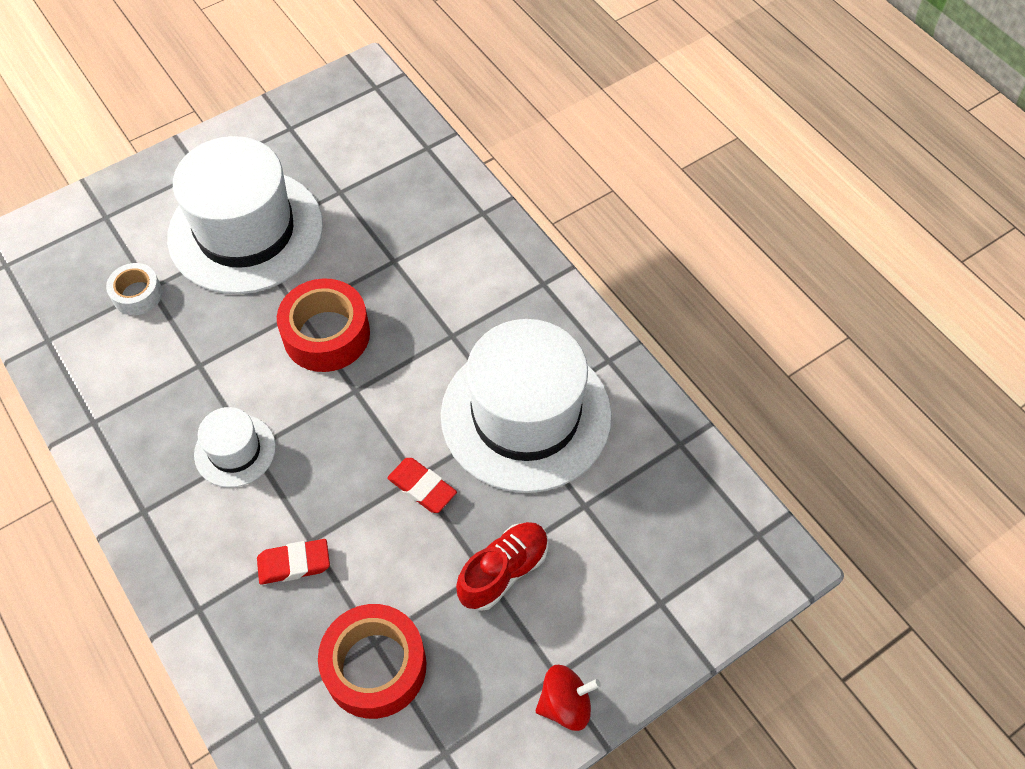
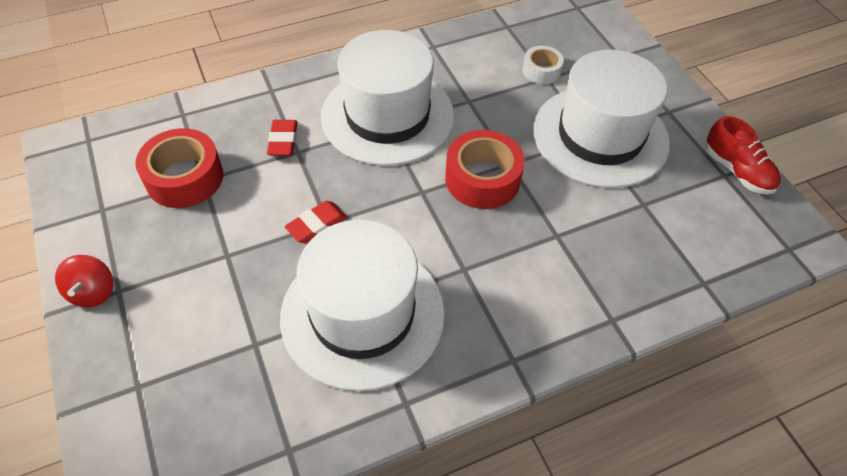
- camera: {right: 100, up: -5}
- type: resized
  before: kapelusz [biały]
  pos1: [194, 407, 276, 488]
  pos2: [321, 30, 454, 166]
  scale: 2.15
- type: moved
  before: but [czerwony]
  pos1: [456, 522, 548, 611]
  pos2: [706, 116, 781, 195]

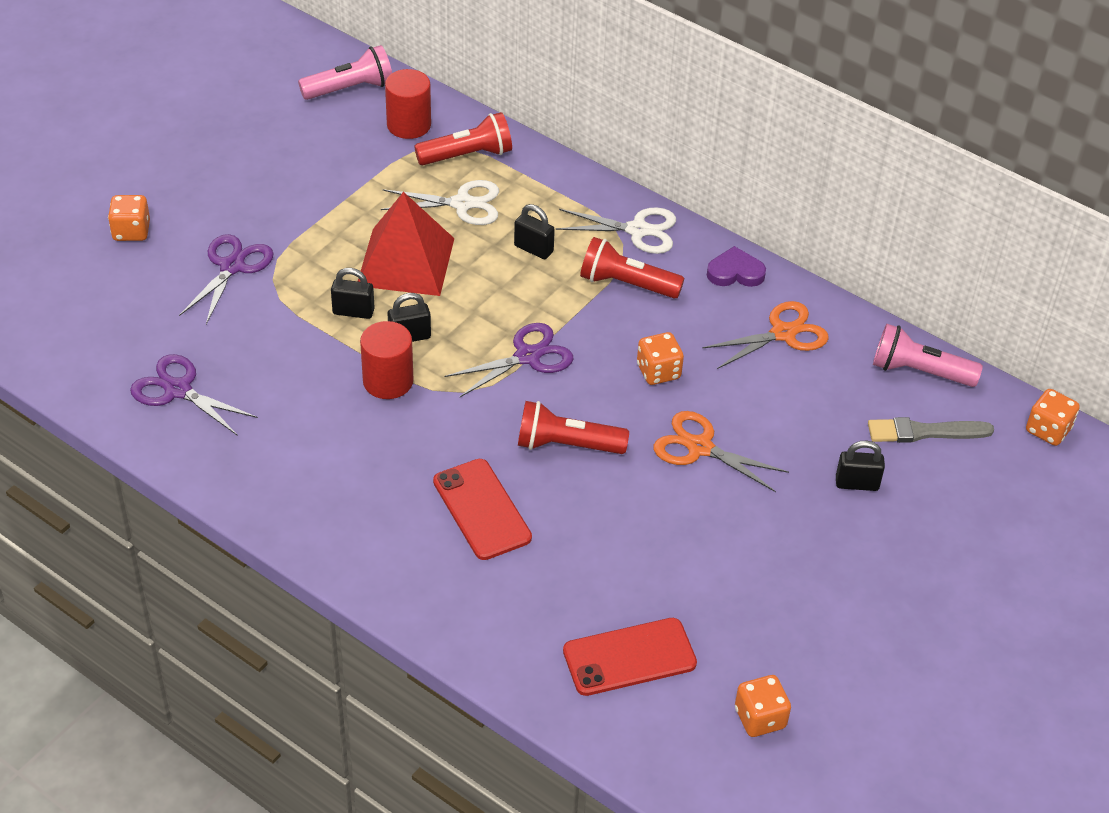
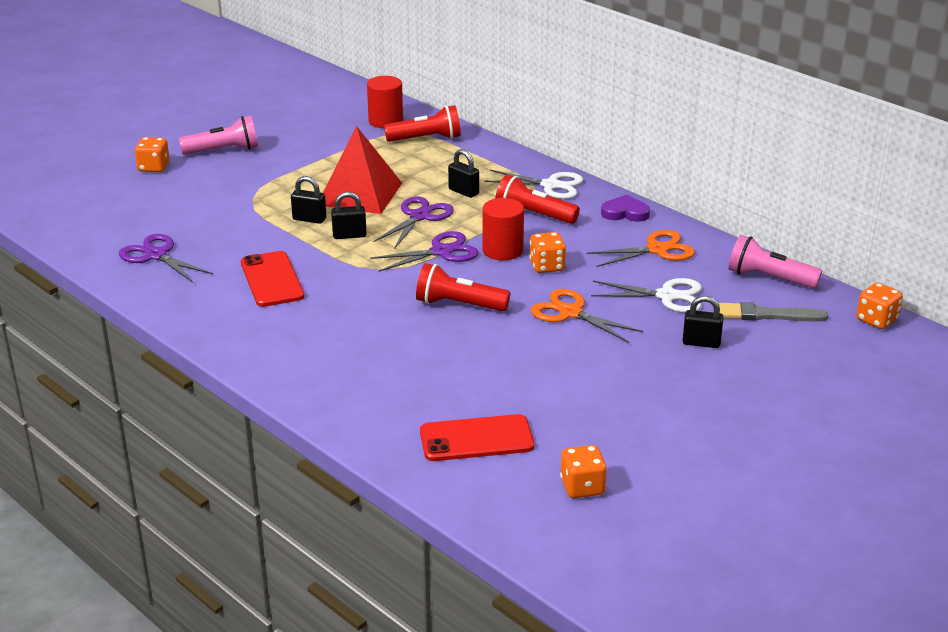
- camera: {right: 10, up: -15}
- type: moved
  before: latarka [różowy]
  pos1: [298, 45, 392, 100]
  pos2: [179, 116, 258, 155]
- type: moved
  before: telefon [czerwony]
  pos1: [433, 459, 532, 560]
  pos2: [241, 251, 304, 307]
- type: moved
  before: nożyczki [fioletowy]
  pos1: [179, 234, 274, 324]
  pos2: [374, 196, 454, 249]
- type: moved
  before: walec [czerwony]
  pos1: [360, 321, 414, 399]
  pos2: [483, 198, 524, 261]
- type: moved
  before: nożyczki [biały]
  pos1: [381, 180, 499, 225]
  pos2: [591, 278, 702, 313]

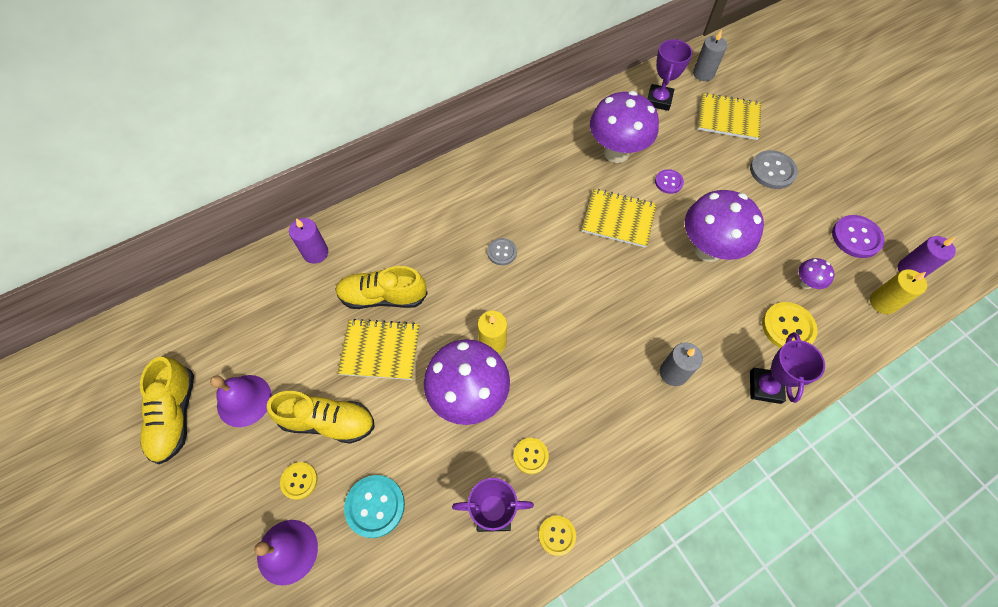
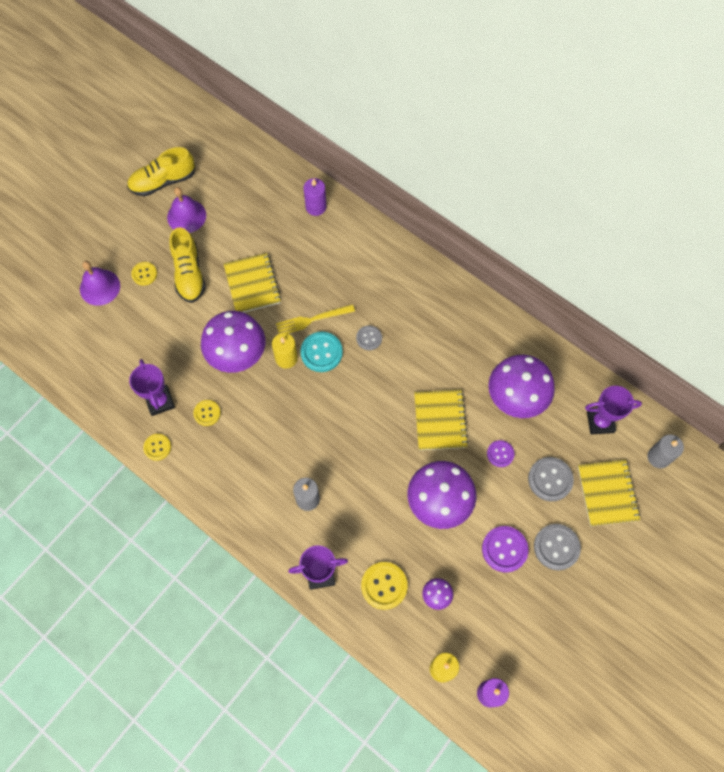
- camera: {right: 70, up: 5}
- type: added
  after: widelec [żółty]
  pos2: [276, 304, 355, 334]
- type: moved
  before: guzik [turkusowy]
  pos1: [344, 475, 405, 538]
  pos2: [300, 332, 343, 372]
- type: moved
  before: guzik [fioletowy]
  pos1: [832, 215, 885, 258]
  pos2: [482, 526, 528, 573]
- type: added
  after: guzik [szary]
  pos2: [528, 457, 574, 501]
- type: removed
  before: but [żółty]
  pos1: [336, 266, 428, 309]

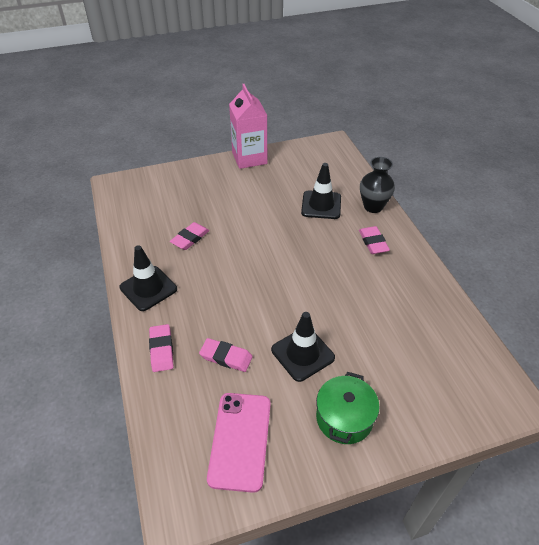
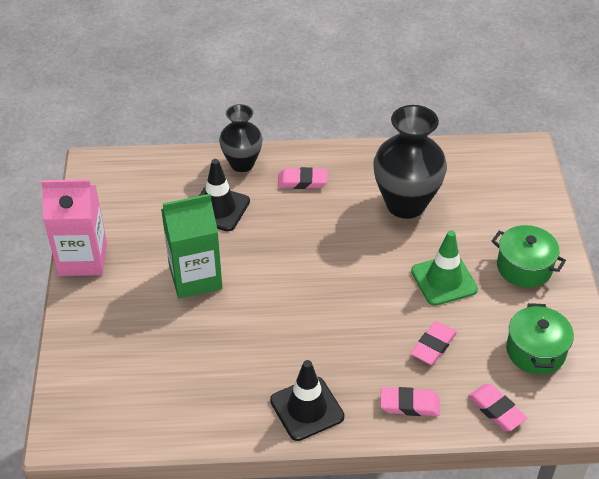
- camera: {right: -75, up: 0}
- type: added
  after: karton mleka [zielony]
  pos2: [161, 194, 222, 299]
- type: added
  after: wazon [czarny]
  pos2: [373, 105, 447, 219]
- type: recoloured
  before: pachołek [czarny]
  after: pachołek [zielony]
  pos1: [271, 312, 335, 382]
  pos2: [411, 231, 478, 306]
- type: moved
  before: gumka do mazania [różowy]
  pos1: [170, 222, 210, 250]
  pos2: [468, 384, 527, 431]
- type: replaced
  before: telefon [różowy]
  after: garnek [zielony]
  pos1: [207, 393, 271, 493]
  pos2: [506, 303, 574, 375]

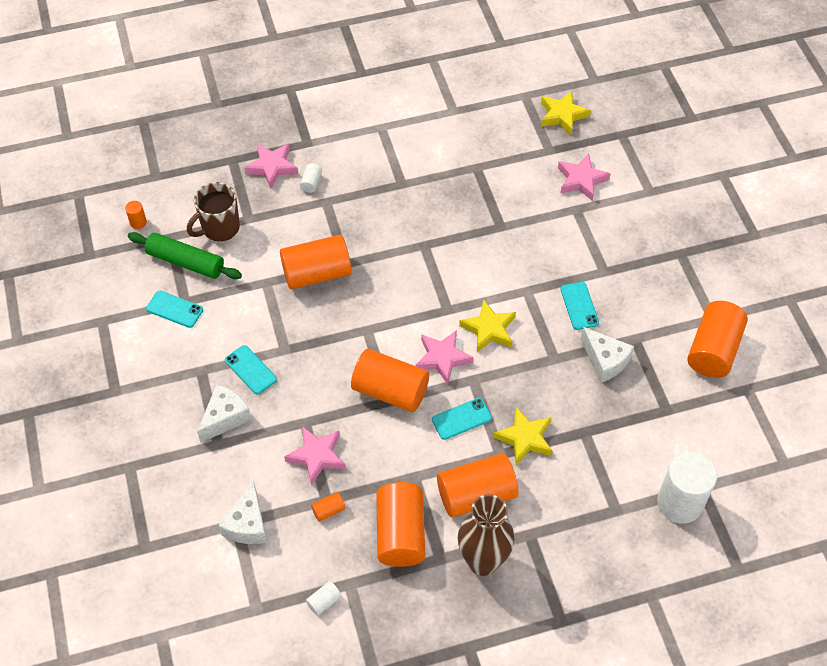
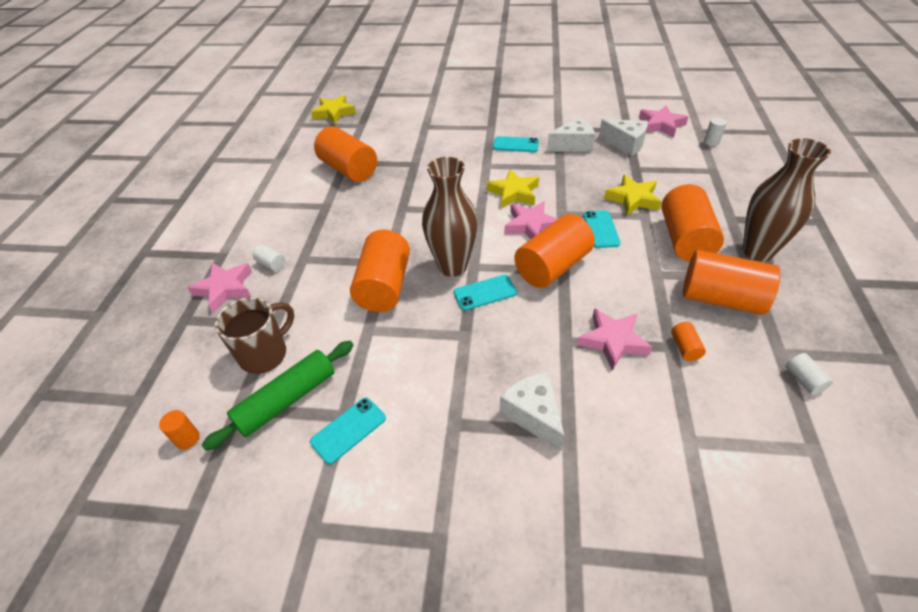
- camera: {right: -65, up: -10}
- type: turned
  before: kubek [brązowy]
  pos1: [187, 182, 240, 241]
  pos2: [214, 297, 294, 374]
  turn: -120
- type: moved
  before: walec [pomarańczowy]
  pos1: [687, 301, 748, 378]
  pos2: [314, 126, 377, 182]
- type: added
  after: wazon [brązowy]
  pos2: [422, 157, 478, 277]
- type: moved
  before: telefon [turkusowy]
  pos1: [225, 345, 277, 394]
  pos2: [453, 275, 517, 310]
- type: moved
  before: ser [biały]
  pos1: [218, 480, 267, 544]
  pos2: [599, 119, 648, 156]
- type: moved
  before: gwiazda [różowy]
  pos1: [558, 154, 611, 201]
  pos2: [639, 105, 688, 137]
- type: resized
  before: walec [biały]
  pos1: [657, 452, 717, 524]
  pos2: [704, 118, 727, 146]
  scale: 0.42

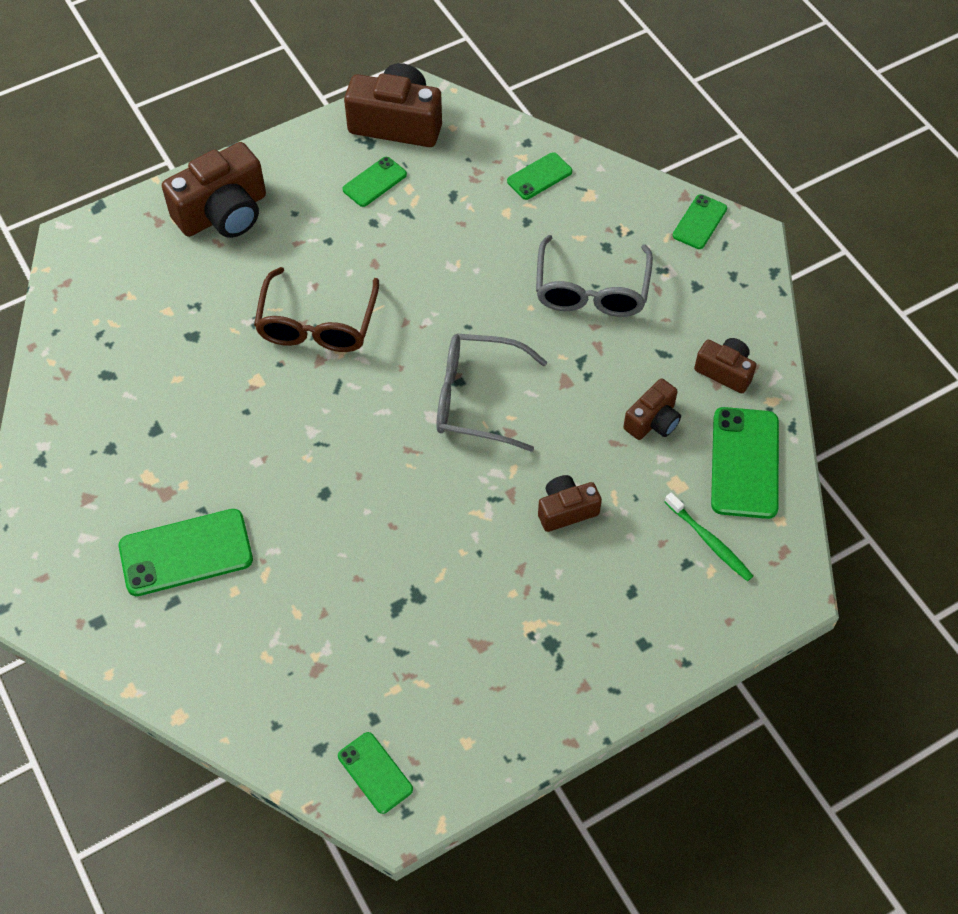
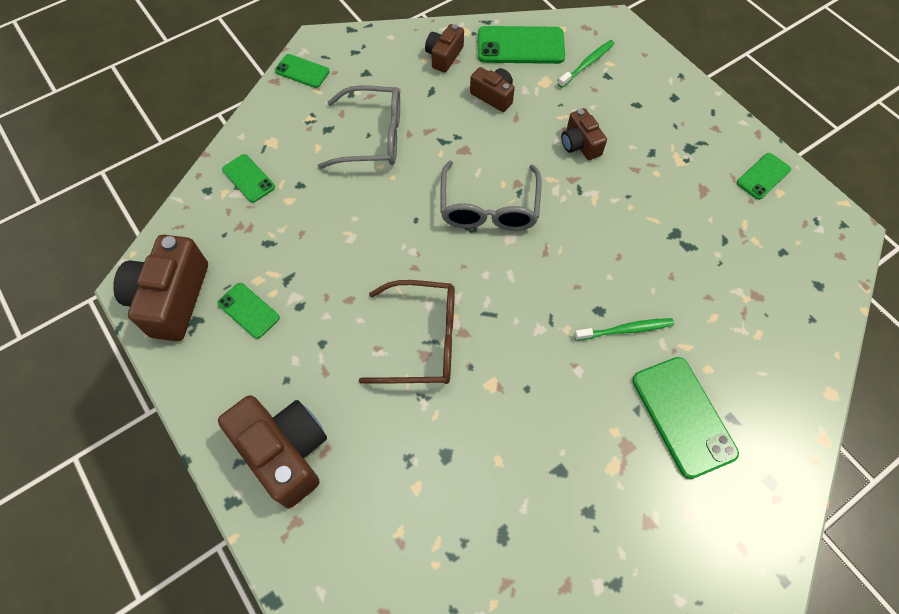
- camera: {right: -95, up: 5}
- type: added
  after: szczoteczka do zębów [zielony]
  pos2: [574, 318, 674, 341]
- type: moved
  before: telefon [zielony]
  pos1: [338, 732, 413, 814]
  pos2: [737, 153, 791, 200]

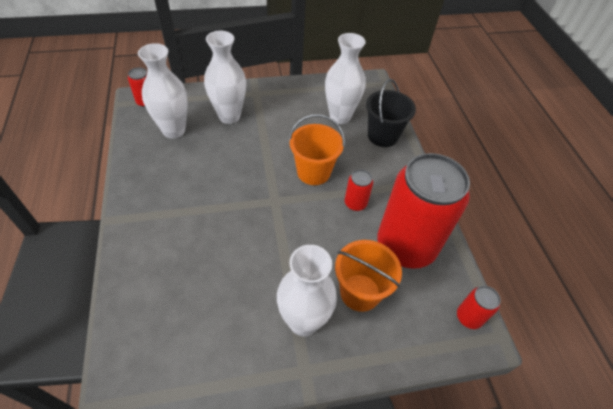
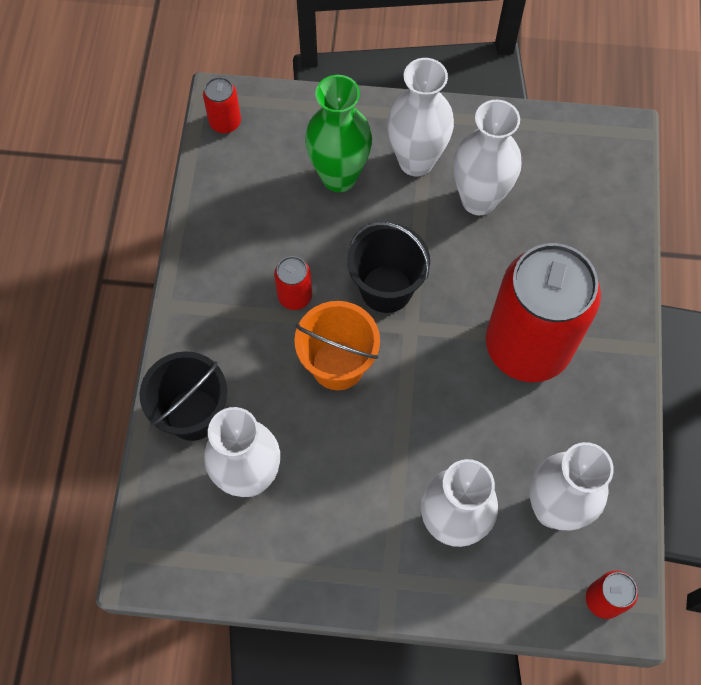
- camera: {right: -160, up: 15}
- type: replaced
  before: wiadro [pomarańczowy]
  after: wazon [zielony]
  pos1: [335, 240, 402, 312]
  pos2: [305, 75, 372, 192]
- type: added
  after: wiadro [czarny]
  pos2: [347, 222, 430, 313]
- type: added
  after: wazon [biały]
  pos2: [453, 100, 521, 215]
- type: moved
  before: puszka [czerwony]
  pos1: [377, 153, 470, 269]
  pos2: [486, 243, 601, 382]

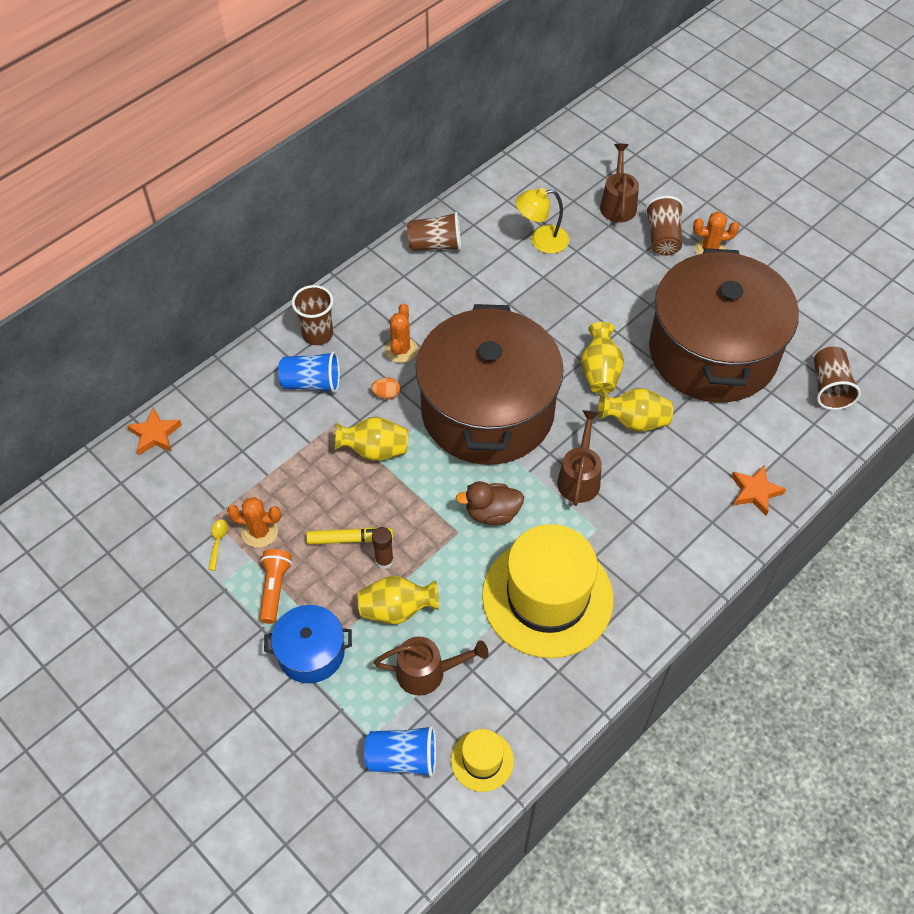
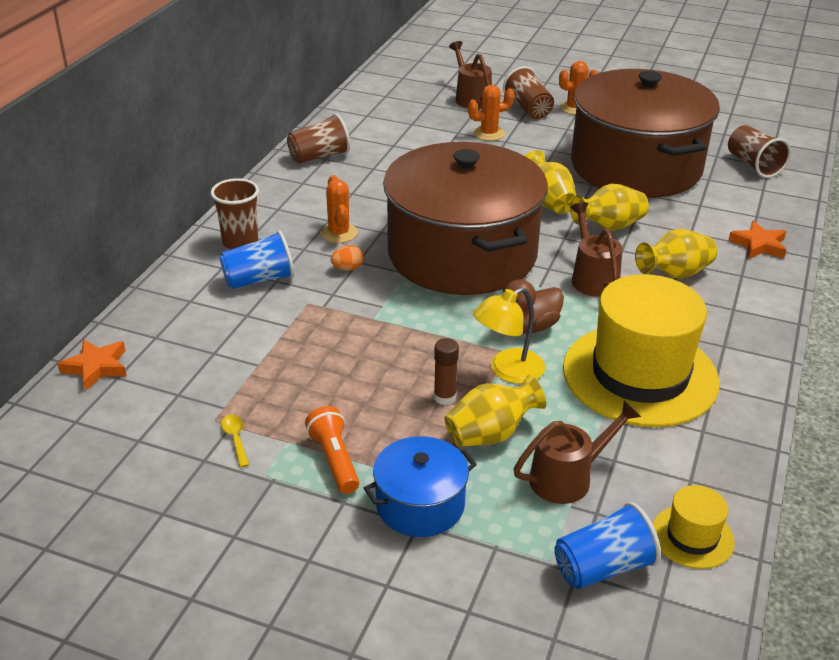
- camera: {right: -25, up: -20}
- type: moved
  before: kaktus [pomarańczowy]
  pos1: [227, 497, 281, 548]
  pos2: [468, 85, 514, 141]
- type: moved
  before: lampka [żółty]
  pos1: [516, 188, 569, 254]
  pos2: [473, 287, 545, 384]
- type: moved
  before: wazon [żółty]
  pos1: [335, 417, 408, 461]
  pos2: [635, 229, 717, 279]
- type: removed
  before: flamaster [żółty]
  pos1: [306, 527, 393, 545]

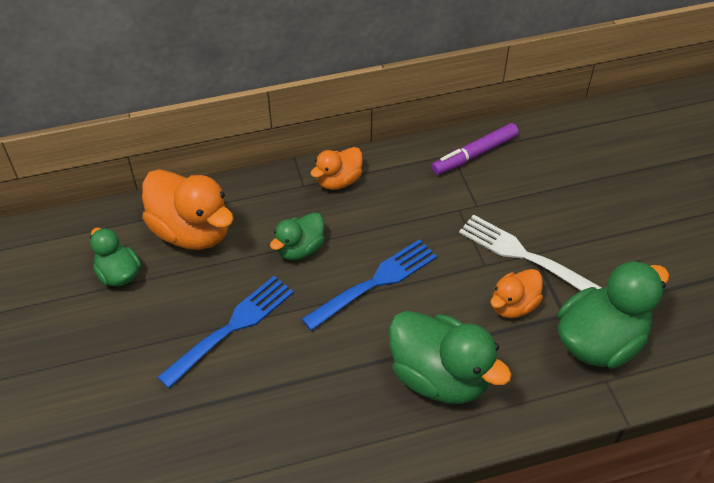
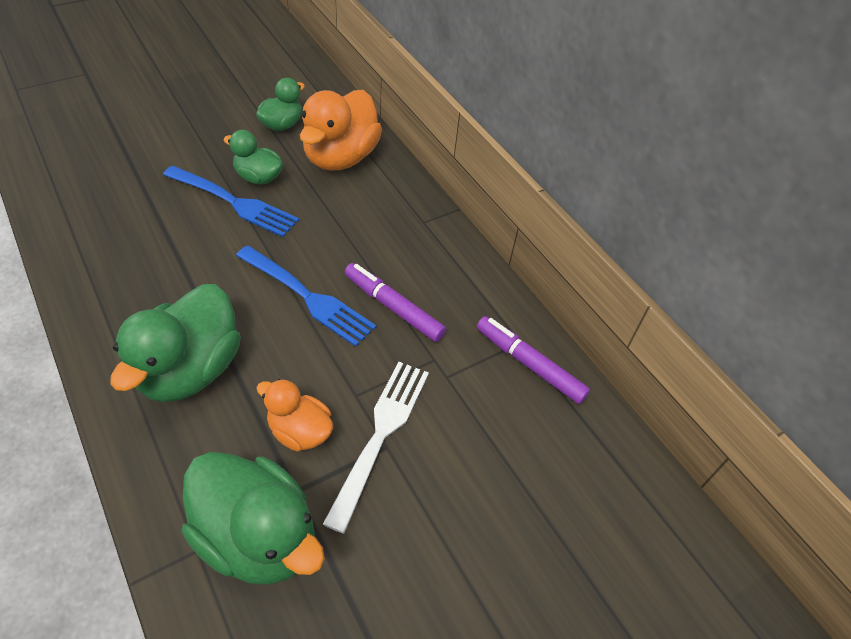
- camera: {right: 70, up: 0}
- type: moved
  before: kaczka [zielony]
  pos1: [270, 213, 325, 260]
  pos2: [223, 130, 283, 185]
- type: added
  after: flamaster [fioletowy]
  pos2: [345, 263, 446, 342]
- type: removed
  before: kaczka [pomarańczowy]
  pos1: [310, 147, 363, 190]

